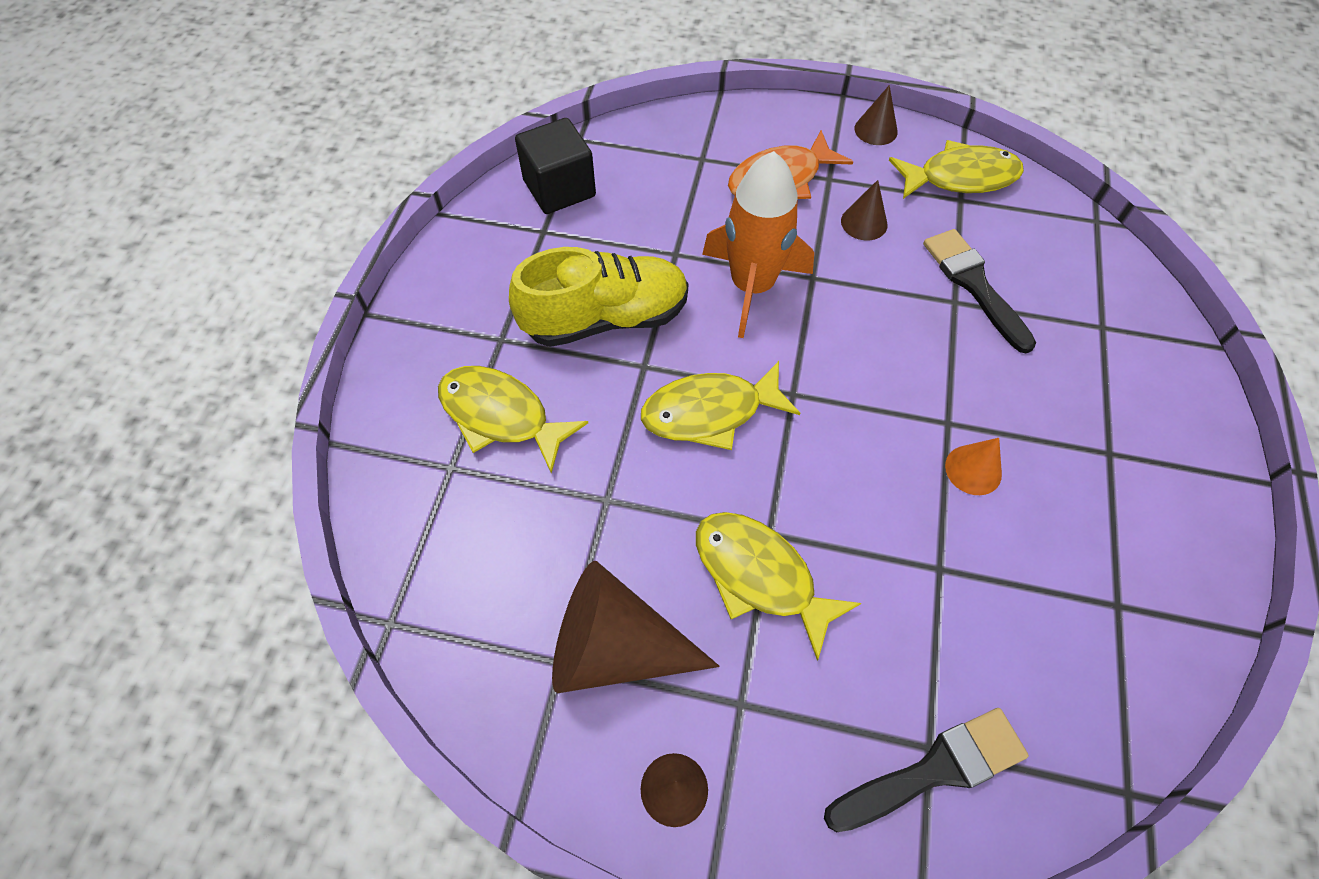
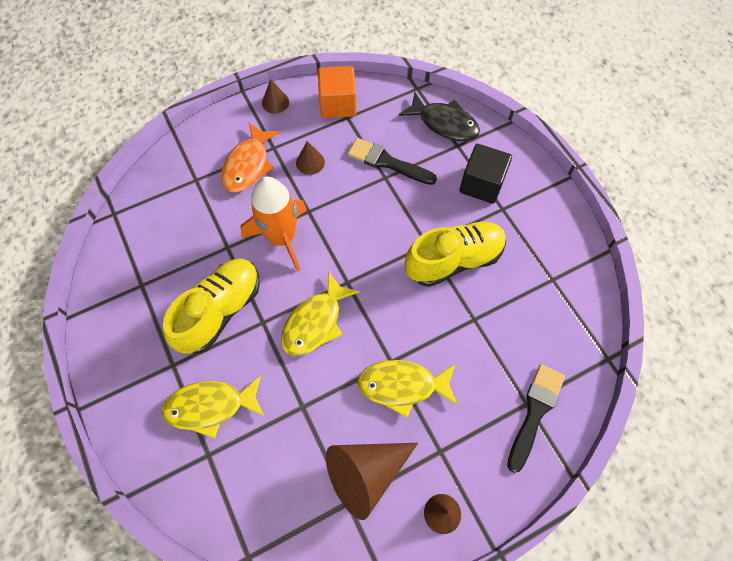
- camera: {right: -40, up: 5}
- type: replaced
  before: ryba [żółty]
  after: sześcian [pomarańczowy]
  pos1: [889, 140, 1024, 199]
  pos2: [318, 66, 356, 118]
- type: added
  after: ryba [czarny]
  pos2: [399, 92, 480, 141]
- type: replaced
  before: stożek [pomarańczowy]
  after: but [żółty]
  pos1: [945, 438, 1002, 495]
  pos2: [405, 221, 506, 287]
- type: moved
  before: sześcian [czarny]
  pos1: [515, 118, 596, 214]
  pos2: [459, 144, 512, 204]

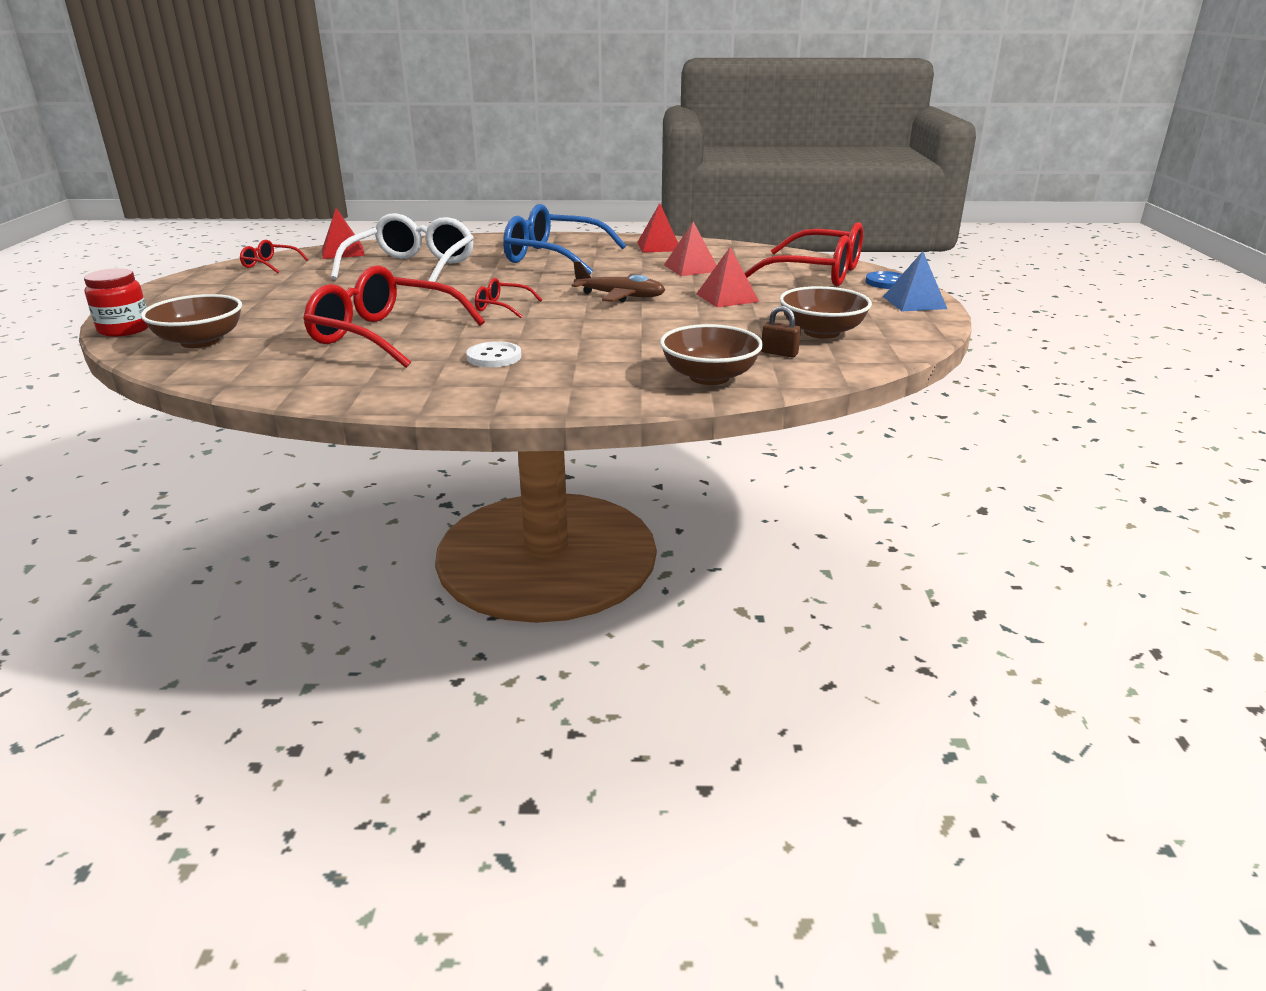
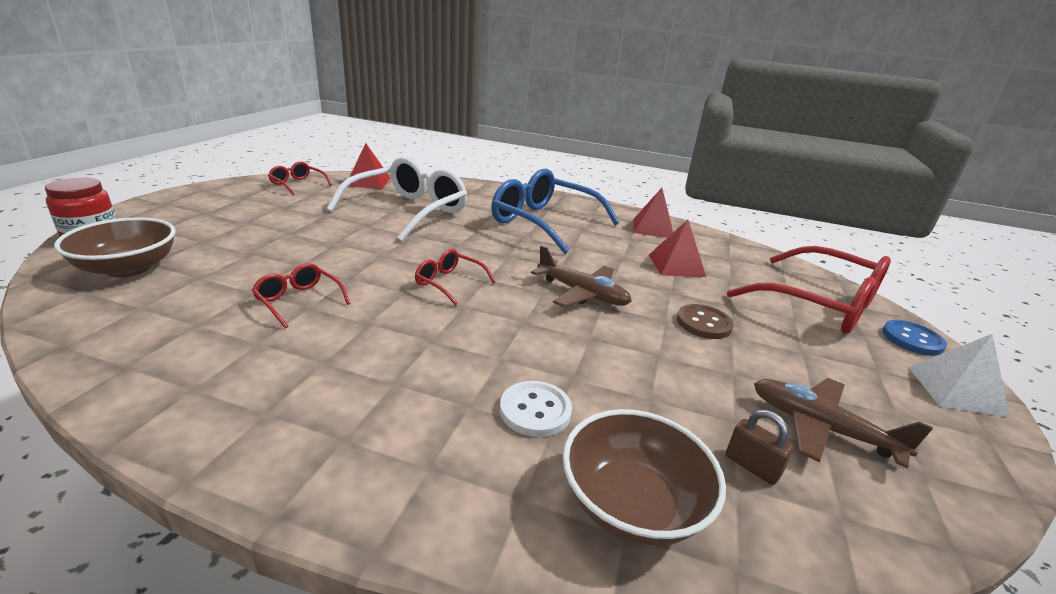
- camera: {right: 15, up: 0}
- type: resized
  before: okulary [czerwony]
  pos1: [303, 265, 485, 368]
  pos2: [252, 263, 351, 329]
  scale: 0.46
- type: moved
  before: guzik [biały]
  pos1: [466, 341, 521, 367]
  pos2: [500, 381, 572, 437]
- type: replaced
  before: piramida [czerwony]
  after: guzik [brązowy]
  pos1: [697, 247, 759, 308]
  pos2: [677, 304, 734, 339]
- type: replaced
  before: miska [brązowy]
  after: samolot [brązowy]
  pos1: [780, 286, 872, 339]
  pos2: [754, 378, 933, 468]
- type: recoloured
  before: piramida [niebieski]
  after: piramida [biały]
  pos1: [883, 251, 947, 311]
  pos2: [908, 334, 1010, 417]

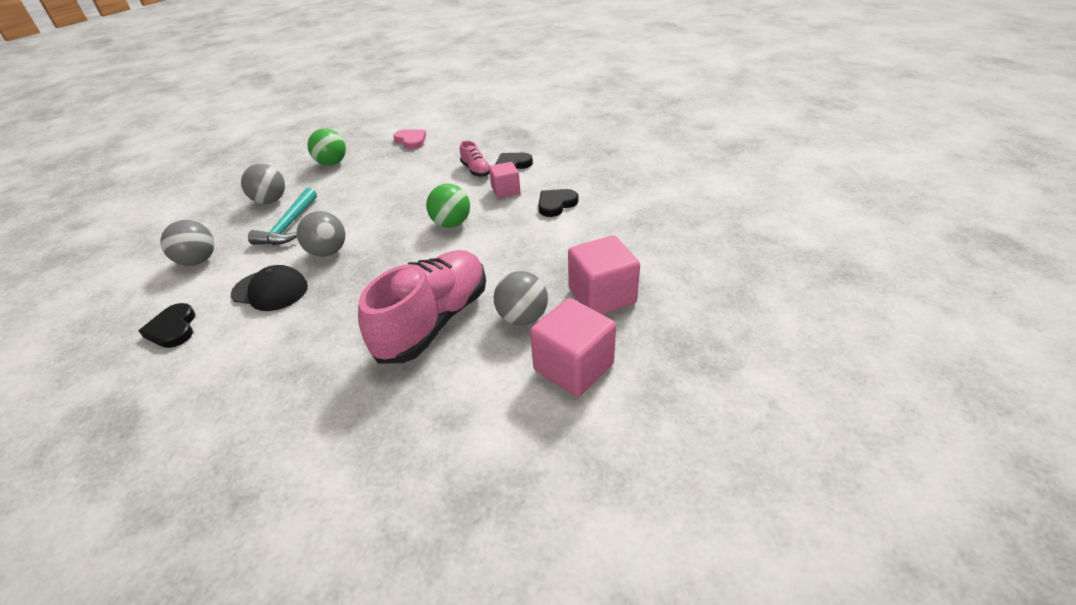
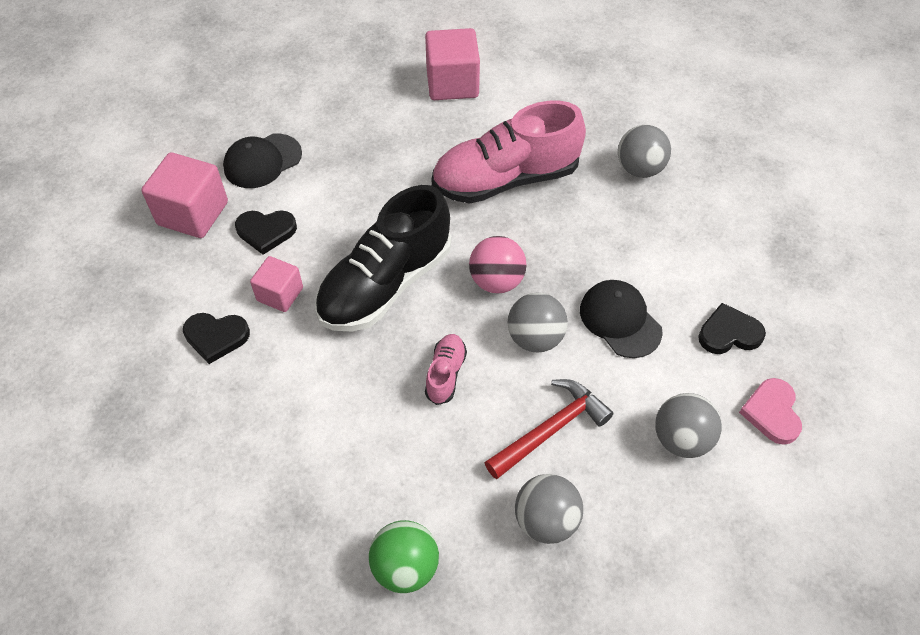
- camera: {right: -140, up: 15}
- type: moved
  before: sześcian [różowy]
  pos1: [568, 235, 640, 314]
  pos2: [141, 152, 228, 238]
- type: added
  after: czapka [czarny]
  pos2: [223, 134, 302, 188]
- type: replaced
  before: piłka [zielony]
  after: but [czarny]
  pos1: [426, 184, 470, 228]
  pos2: [315, 185, 451, 332]
- type: moved
  before: but [różowy]
  pos1: [460, 141, 490, 177]
  pos2: [425, 334, 467, 405]
- type: added
  after: piłka [różowy]
  pos2: [469, 236, 527, 294]
- type: recoloured
  before: młotek [turkusowy]
  after: młotek [czerwony]
  pos1: [248, 188, 317, 245]
  pos2: [484, 379, 613, 479]
- type: moved
  before: piłka [szary]
  pos1: [494, 271, 548, 325]
  pos2: [618, 125, 671, 178]
- type: turned
  before: serce [czarny]
  pos1: [139, 303, 195, 348]
  pos2: [698, 303, 766, 354]
  turn: -120
- type: moved
  before: serce [różowy]
  pos1: [393, 129, 426, 149]
  pos2: [739, 378, 802, 445]

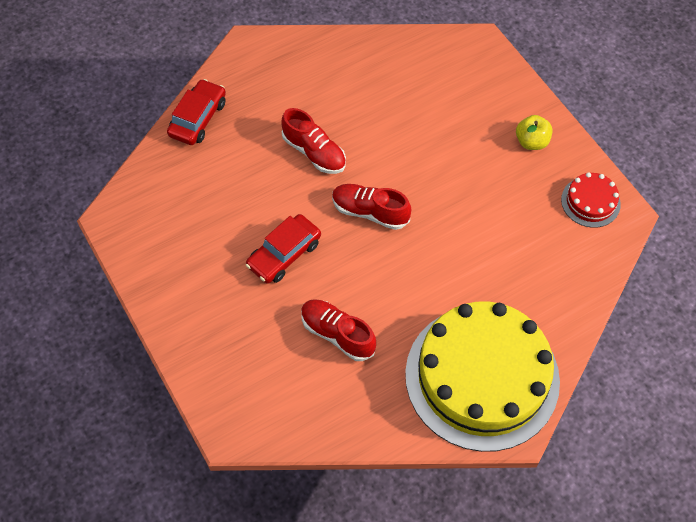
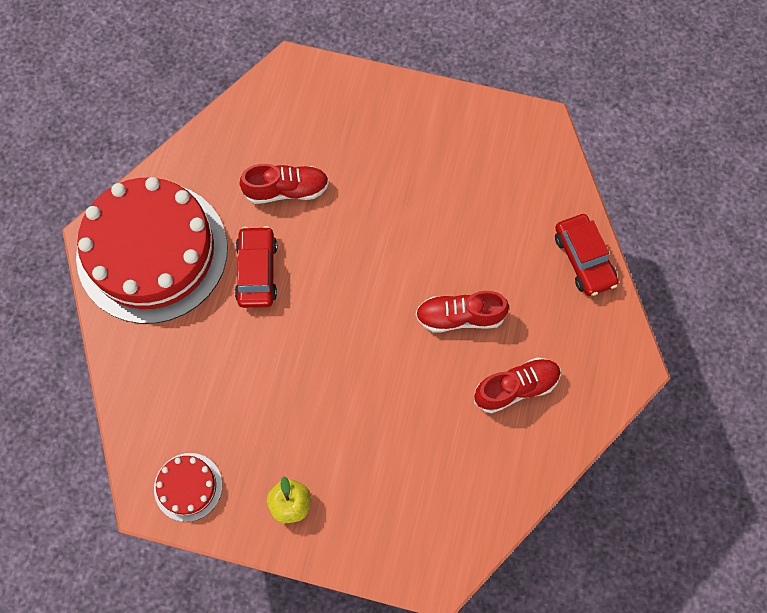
- camera: {right: 135, up: 10}
- type: recoloured
  before: tort [żółty]
  after: tort [czerwony]
  pos1: [405, 301, 560, 452]
  pos2: [76, 177, 228, 324]
- type: moved
  before: samochód [czerwony]
  pos1: [246, 214, 321, 284]
  pos2: [235, 226, 277, 308]
- type: moved
  before: but [czerwony]
  pos1: [332, 184, 411, 230]
  pos2: [474, 357, 561, 413]

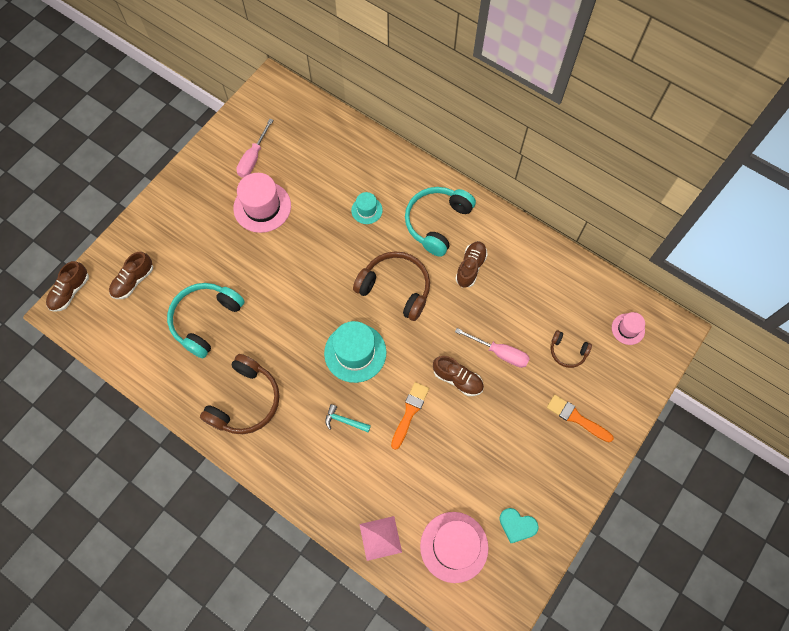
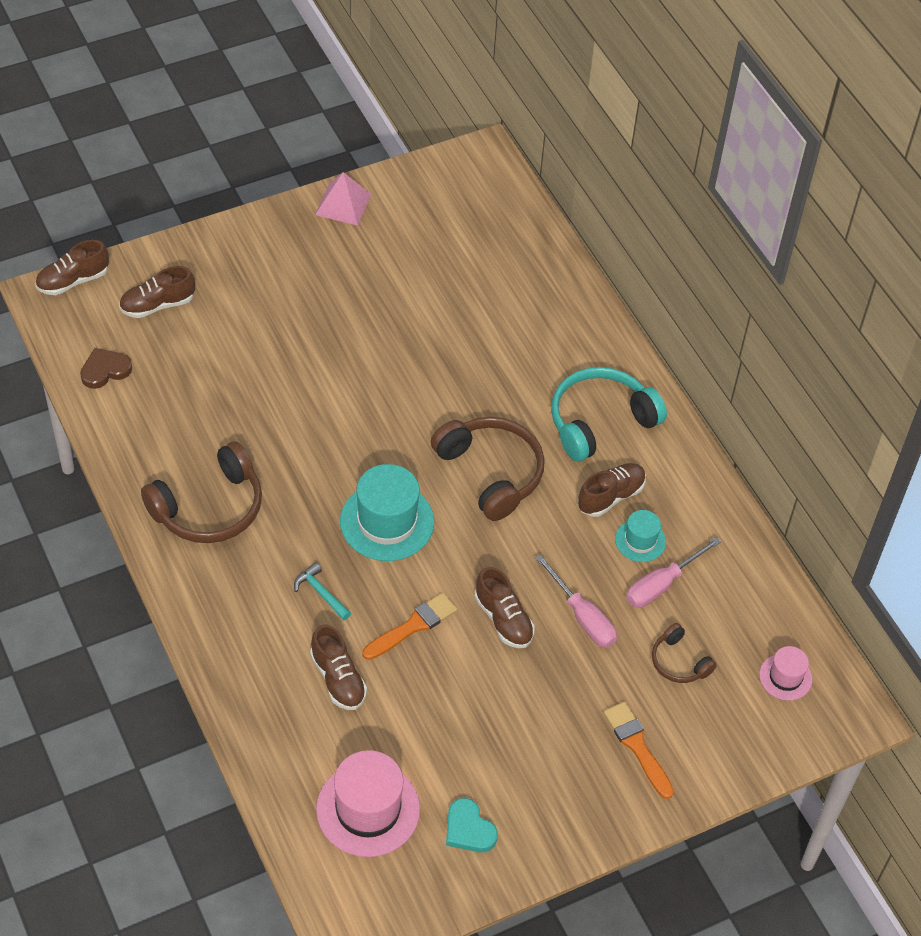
- camera: {right: 25, up: -15}
- type: added
  after: serce [brązowy]
  pos2: [80, 348, 132, 389]
- type: added
  after: but [brązowy]
  pos2: [310, 624, 367, 710]
- type: moved
  before: piramida [różowy]
  pos1: [359, 516, 402, 561]
  pos2: [315, 172, 371, 226]
- type: moved
  before: kapelusz [turkusowy]
  pos1: [351, 192, 383, 224]
  pos2: [615, 510, 666, 562]
- type: moved
  before: śrubokręt [różowy]
  pos1: [236, 119, 273, 178]
  pos2: [626, 537, 721, 608]
- type: removed
  before: słuchawki [turkusowy]
  pos1: [167, 283, 245, 358]
- type: removed
  before: kapelusz [różowy]
  pos1: [233, 173, 291, 233]

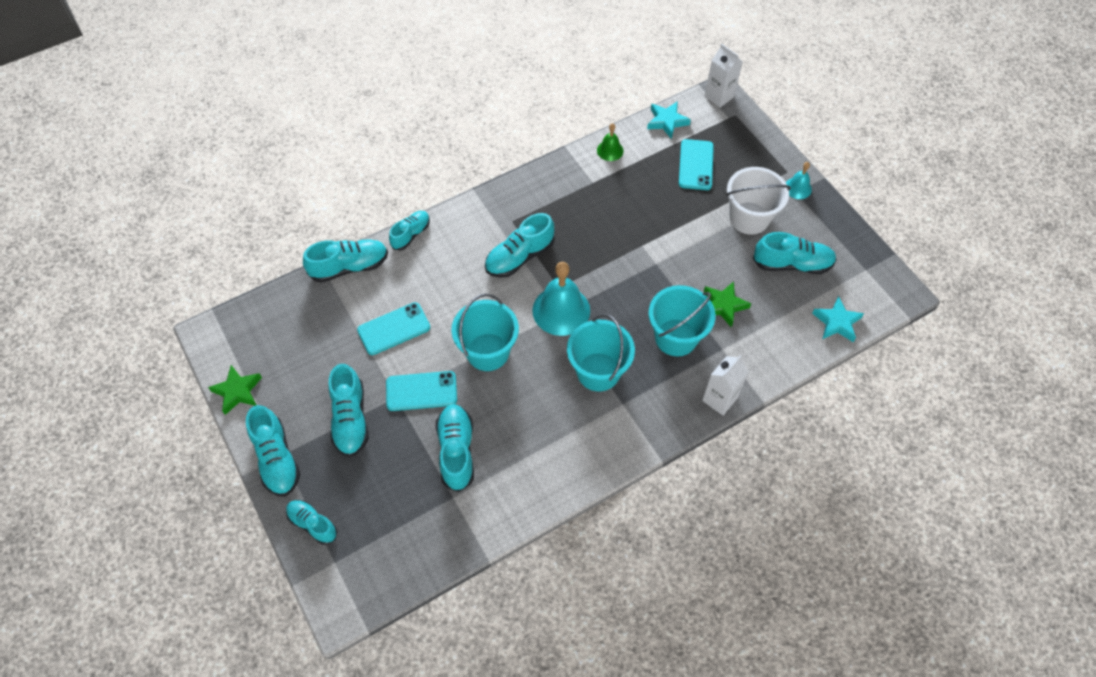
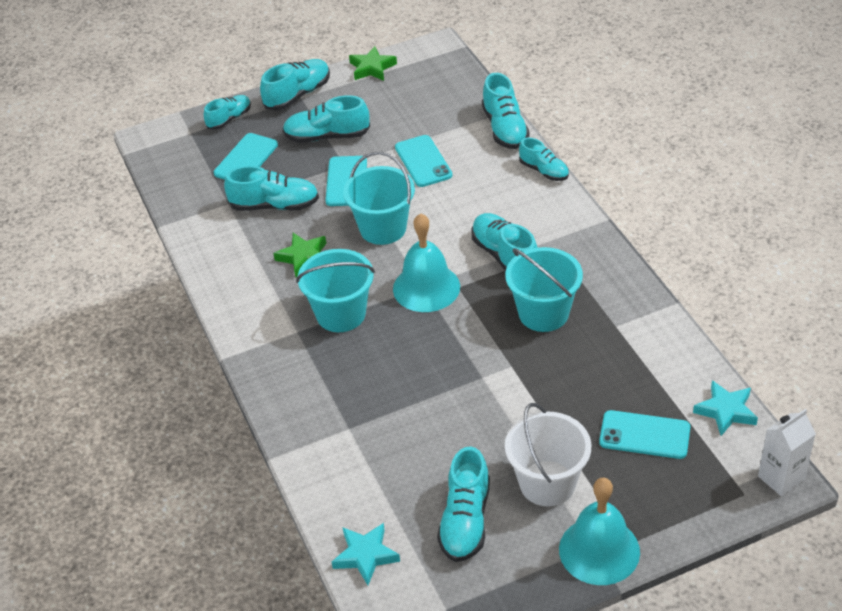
- camera: {right: 100, up: -15}
- type: added
  after: telefon [turkusowy]
  pos2: [214, 133, 278, 180]
- type: turned
  before: but [turkusowy]
  pos1: [246, 405, 301, 497]
  pos2: [260, 59, 330, 111]
  turn: 150
- type: moved
  before: gwiazda [zielony]
  pos1: [704, 281, 751, 327]
  pos2: [273, 233, 326, 278]
- type: moved
  before: wiadro [turkusowy]
  pos1: [649, 285, 715, 356]
  pos2: [505, 247, 583, 332]
- type: resized
  before: dzwonek [turkusowy]
  pos1: [786, 162, 812, 199]
  pos2: [559, 478, 640, 585]
  scale: 1.96
- type: removed
  before: dzwonek [zielony]
  pos1: [597, 123, 624, 161]
- type: removed
  before: karton mleka [biały]
  pos1: [702, 355, 749, 415]

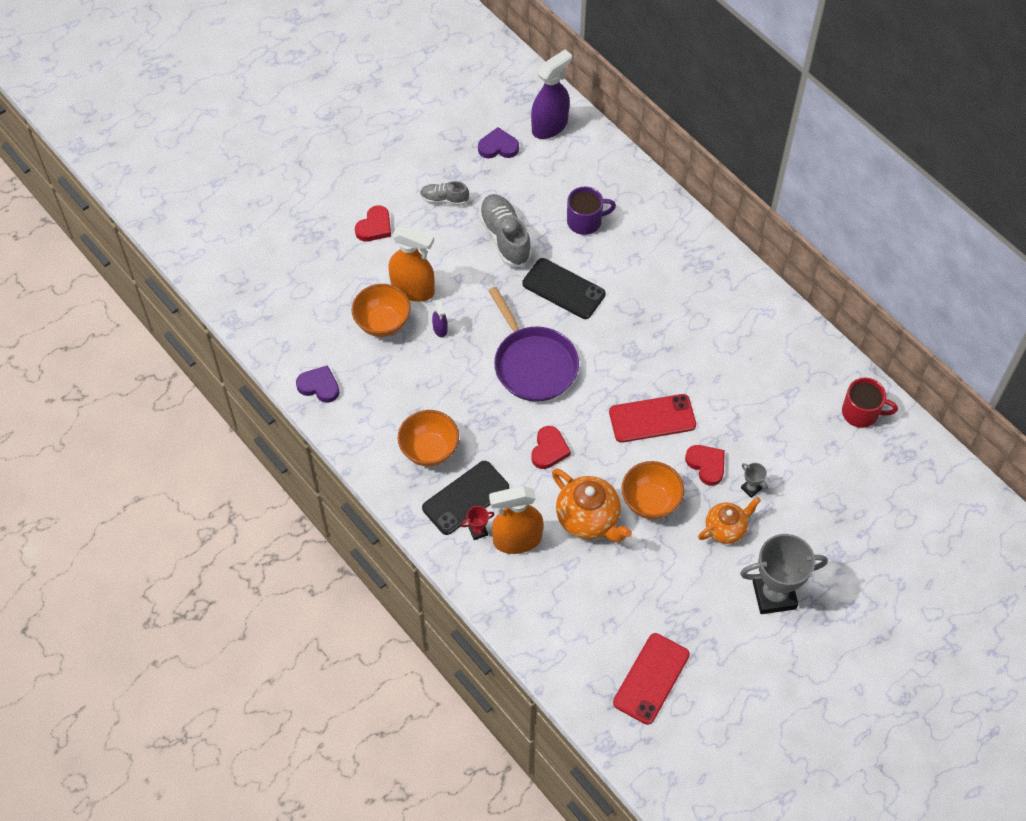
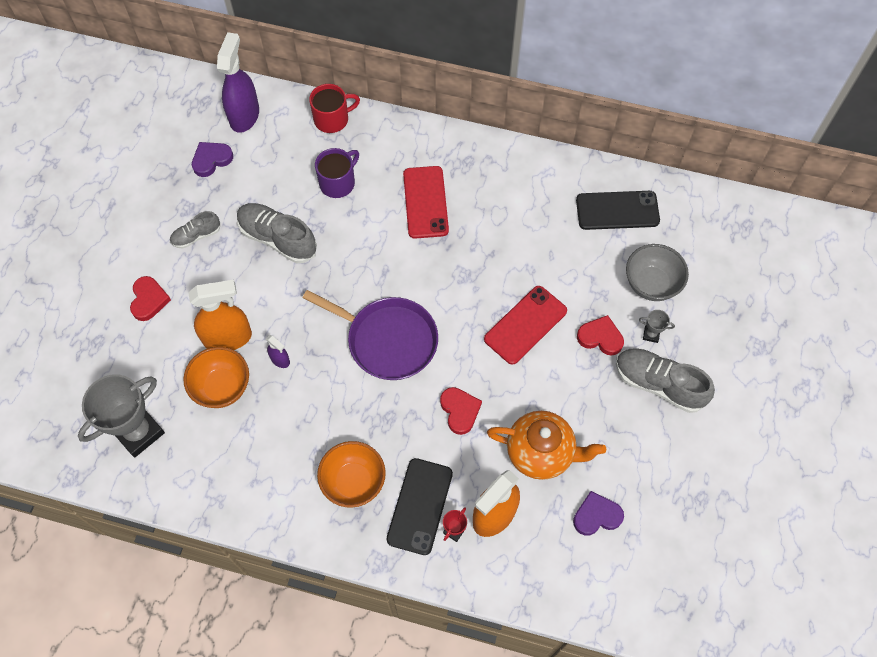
- camera: {right: -35, up: 5}
- type: moved
  before: puchar [szary]
  pos1: [740, 534, 828, 614]
  pos2: [78, 374, 165, 458]
- type: moved
  before: kubek [czerwony]
  pos1: [842, 378, 898, 428]
  pos2: [309, 84, 360, 133]
- type: moved
  before: telefon [czerwony]
  pos1: [613, 633, 690, 725]
  pos2: [403, 166, 449, 239]
- type: moved
  before: serce [fioletowy]
  pos1: [296, 365, 339, 403]
  pos2: [573, 491, 624, 535]
- type: moved
  before: telefon [czarny]
  pos1: [522, 258, 606, 319]
  pos2: [576, 191, 660, 230]
- type: replaced
  before: imbryk [pomarańczowy]
  after: but [szary]
  pos1: [698, 497, 761, 544]
  pos2: [616, 348, 715, 413]
- type: added
  after: miska [szary]
  pos2: [626, 244, 689, 301]
- type: removed
  before: miska [pomarańczowy]
  pos1: [621, 461, 684, 519]

